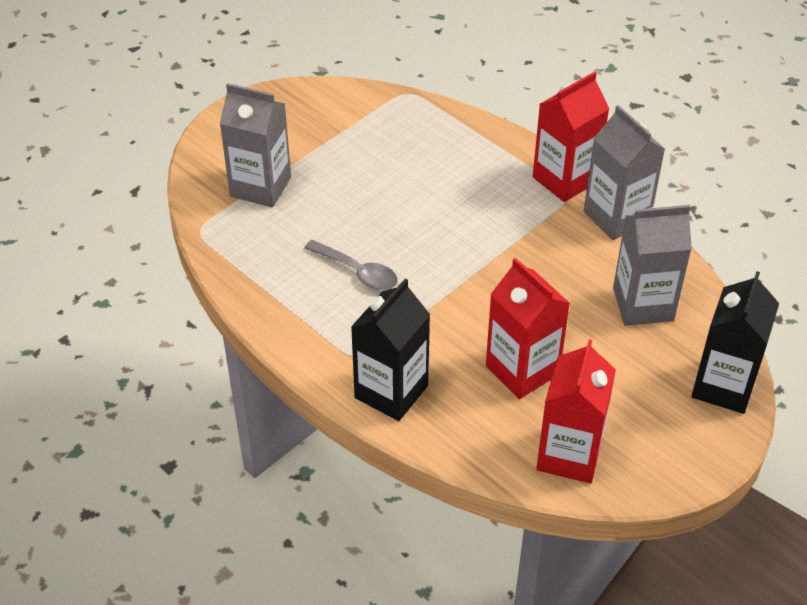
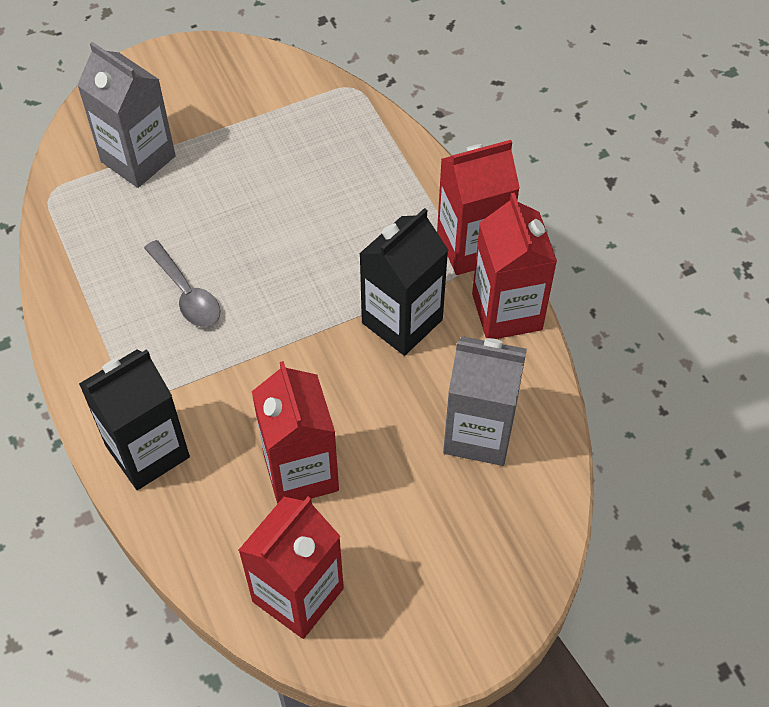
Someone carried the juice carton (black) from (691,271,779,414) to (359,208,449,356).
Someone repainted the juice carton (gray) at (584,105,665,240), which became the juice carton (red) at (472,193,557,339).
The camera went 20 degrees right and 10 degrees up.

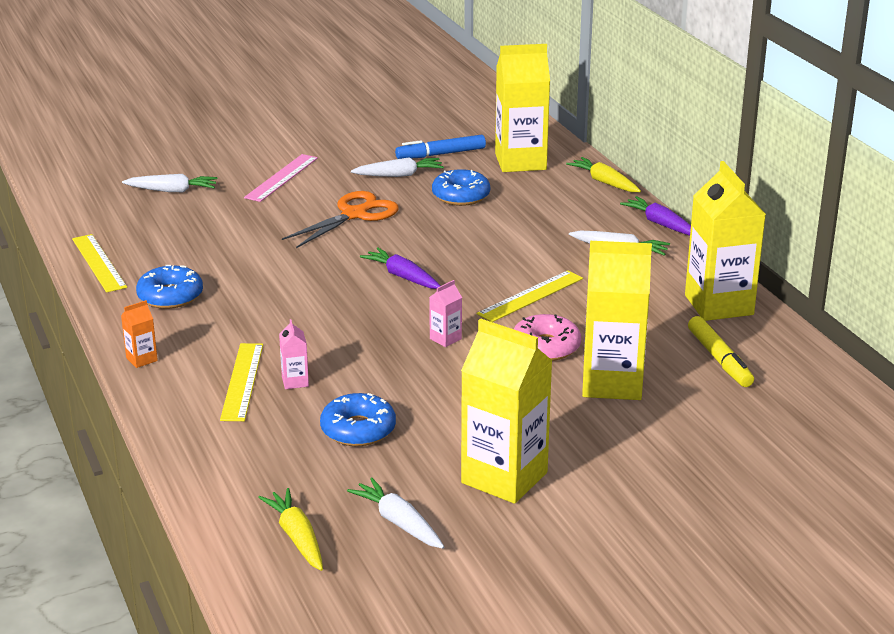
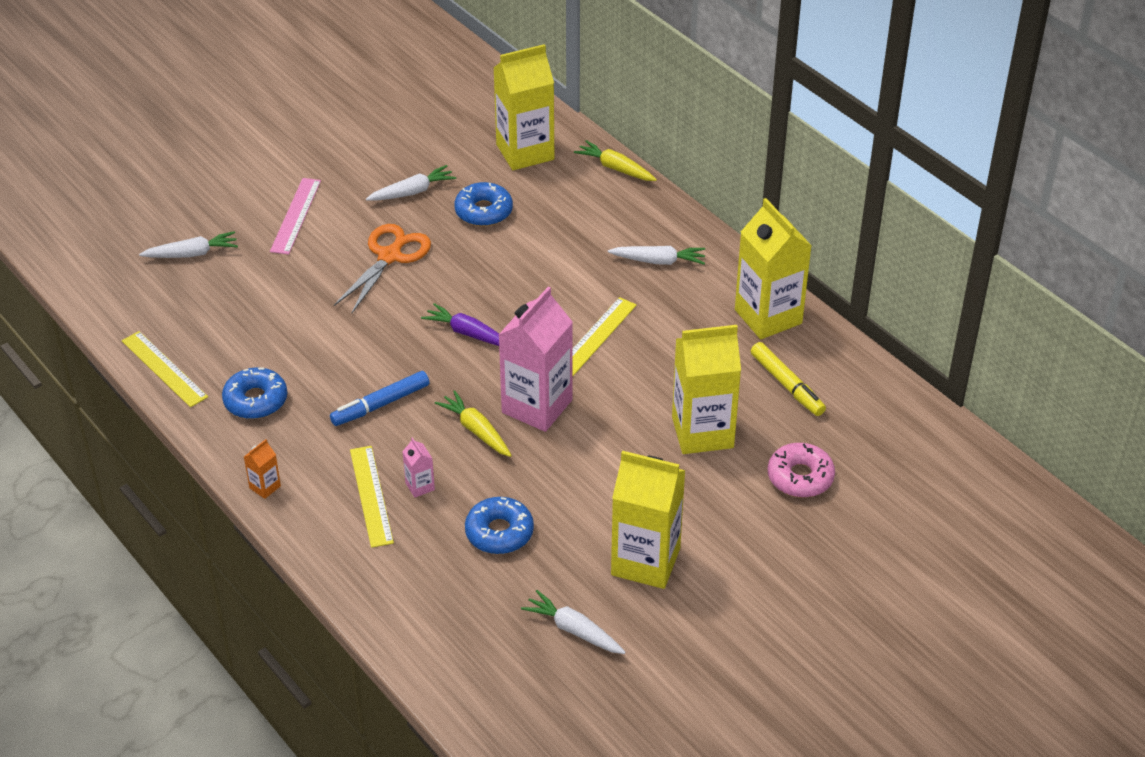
Someone carried the felt pen (royal blue) from (395,135,486,159) to (330,371,429,426).
Someone carried the carrot (bright yellow) from (258,488,323,571) to (435,390,512,457).
Someone scaled the juice carton (rose-pink) at (429,280,462,347) by 2.41.
Someone carried the glazed donut (rose-pink) from (514,314,581,361) to (768,443,835,498).
Someone took away the carrot (royal purple) at (620,196,691,236).
The camera went 15 degrees left and 15 degrees up.

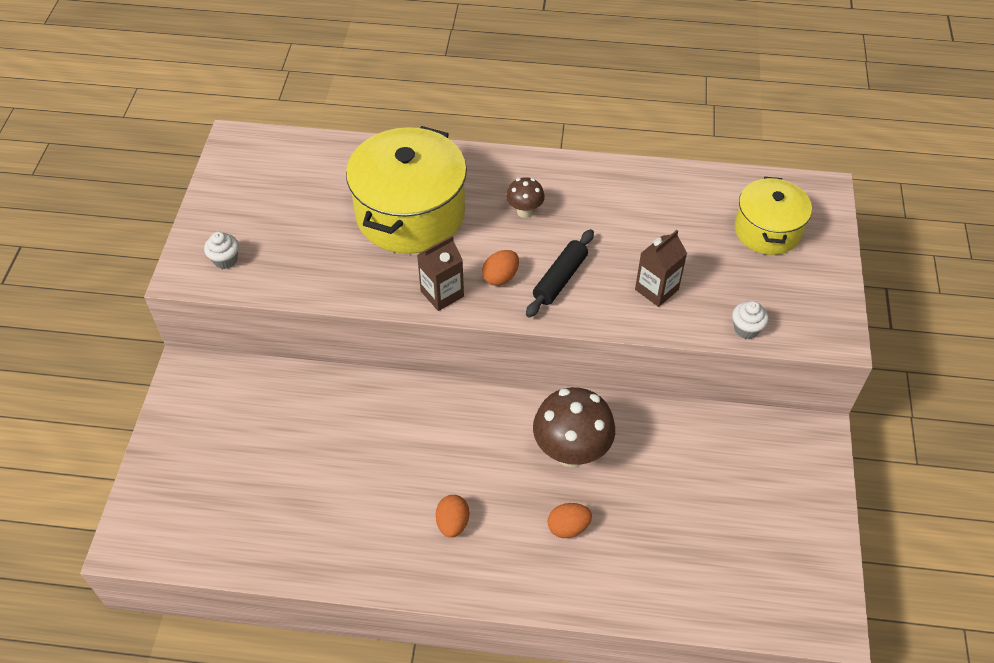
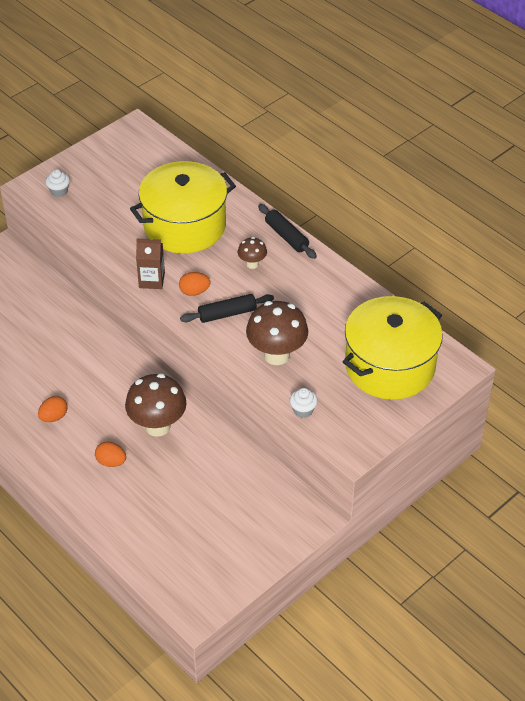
Someone swapped the juice carton (brown) at (635,230,687,307) for the fungus (brown) at (246,301,308,365).
Someone put down the pastry roller (black) at (258,204,317,259).
Someone scaled the pot (bright yellow) at (735,177,812,255) by 1.66.
The camera went 40 degrees right and 5 degrees down.

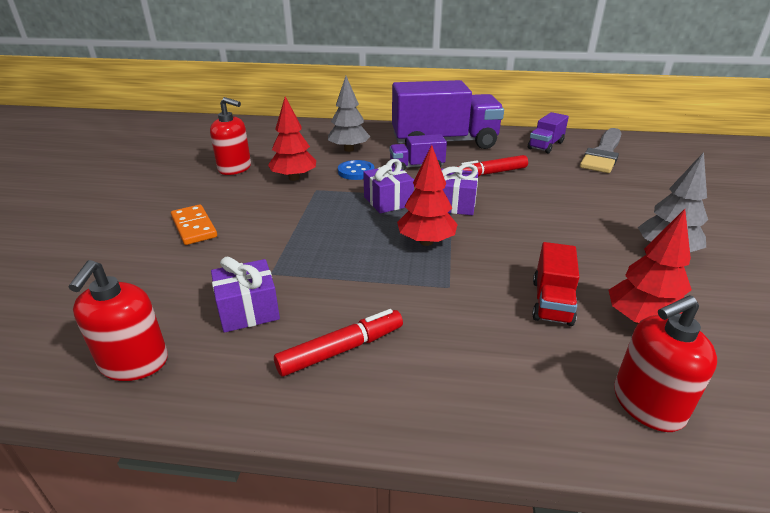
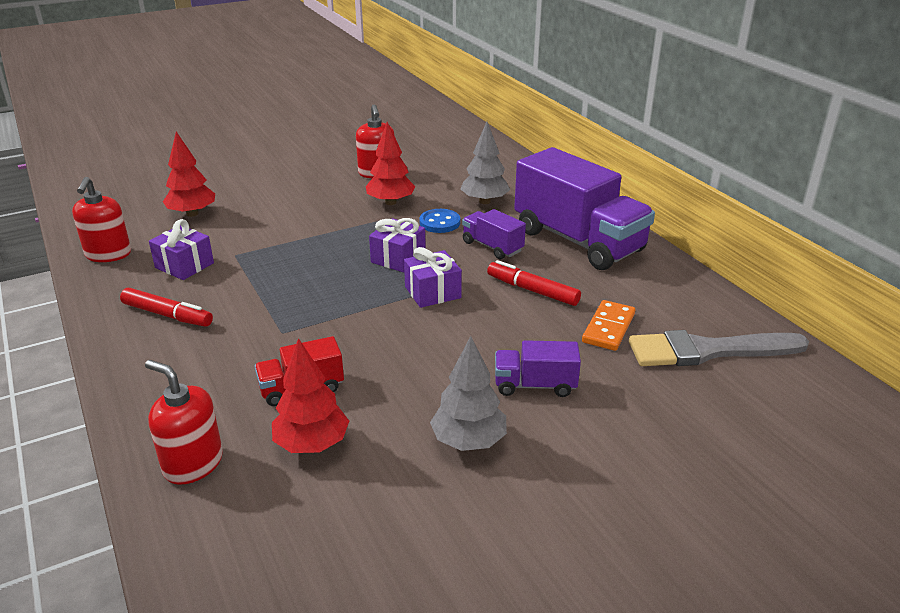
Someone rotated the soap dispenser (red) at (69,260,168,381) by 60 degrees counterclockwise.
Someone carried the fir tree (red) from (397,145,458,246) to (163,132,215,217).
Someone carried the toy truck (royal purple) from (528,112,569,154) to (495,340,581,397).
Someone carried the domino (orange) from (171,204,217,245) to (582,300,635,351).
The camera went 55 degrees right and 0 degrees up.

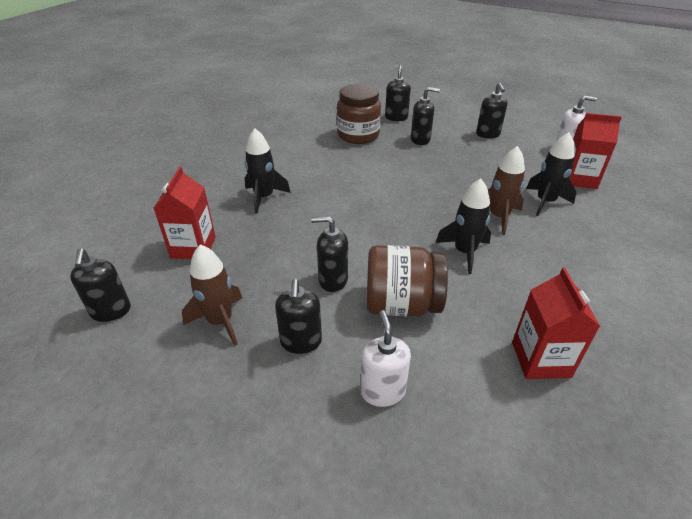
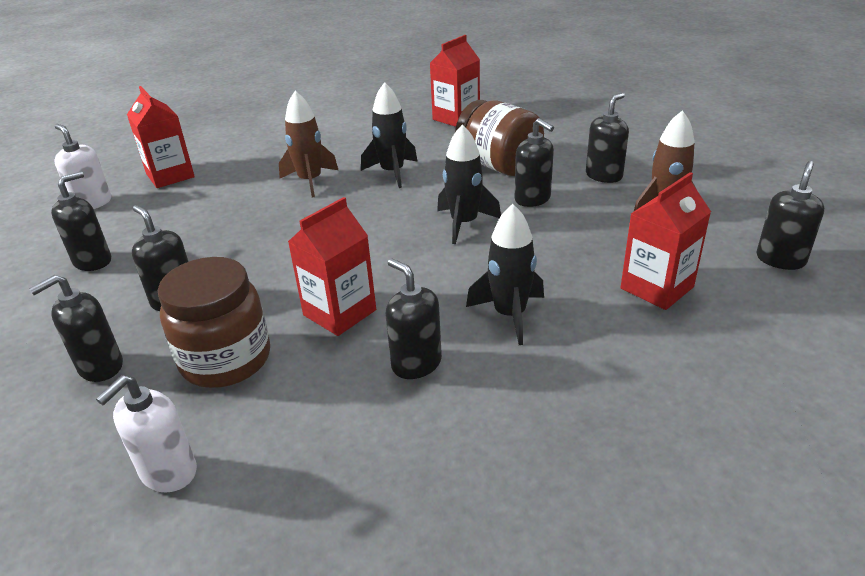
Someone carried the soap dispenser (white) from (360,310,411,407) to (96,375,197,492).
Someone put down the juice carton (red) at (288,197,376,336).
Someone put down the soap dispenser (black) at (386,259,442,379).
Someone carried the rocket (black) from (526,132,576,216) to (437,125,501,244).
The camera went 135 degrees left and 5 degrees down.

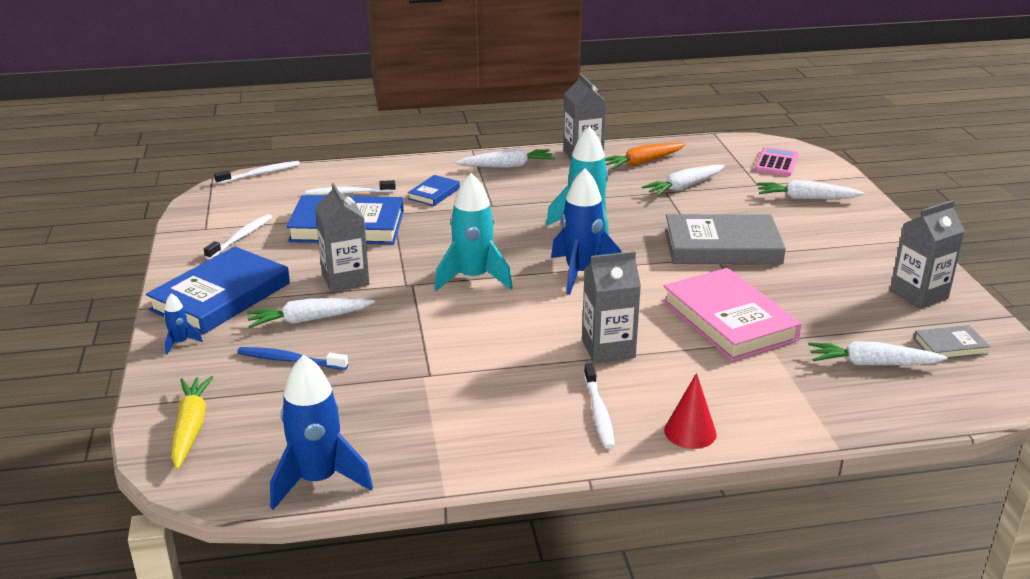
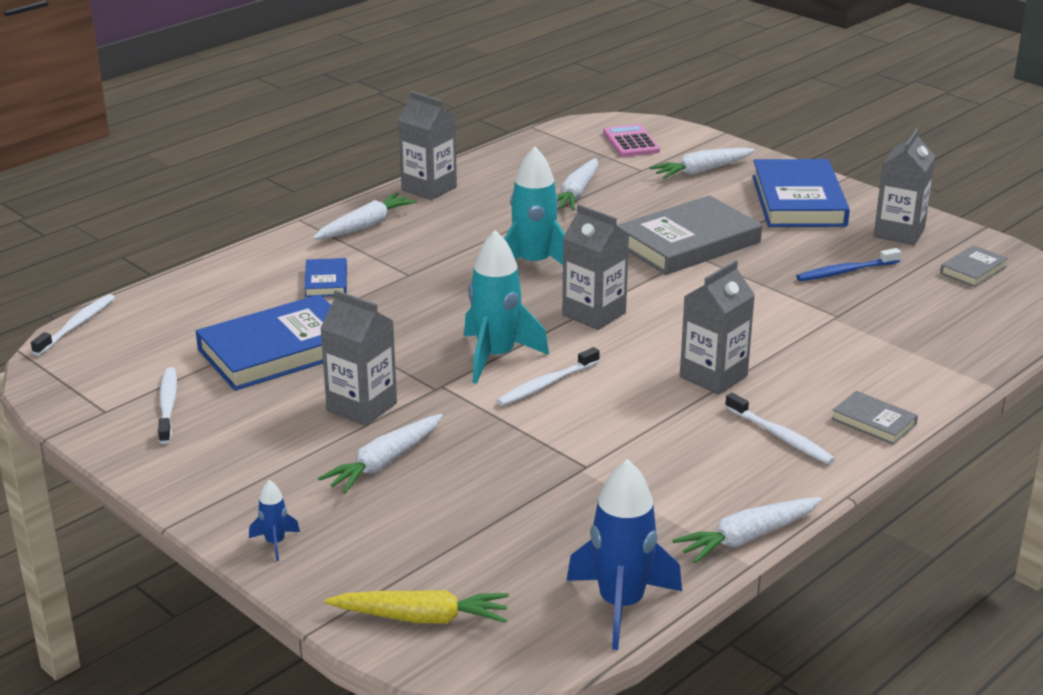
Someone rotated the carrot (bright yellow) at (171,376,214,469) by 135 degrees clockwise.
Someone carried the dental brush (white) from (305,180,396,195) to (496,347,600,406).
Someone swapped the rocket (royal blue) at (551,168,622,295) for the juice carton (gray) at (562,204,629,330).
Someone carried the carrot (white) from (808,341,948,365) to (672,497,822,563).
Someone carried the hardcover (royal blue) from (146,246,290,335) to (752,159,850,227).
Someone carried the dental brush (royal blue) from (237,347,348,370) to (796,248,901,281).
Someone swapped the cone (red) at (664,373,717,449) for the hardcover (gray) at (832,391,918,445).
Someone took away the carrot (orange) at (605,143,686,169).
Someone took away the hardcover (rose-pink) at (662,268,802,361).
The camera went 35 degrees left and 0 degrees up.

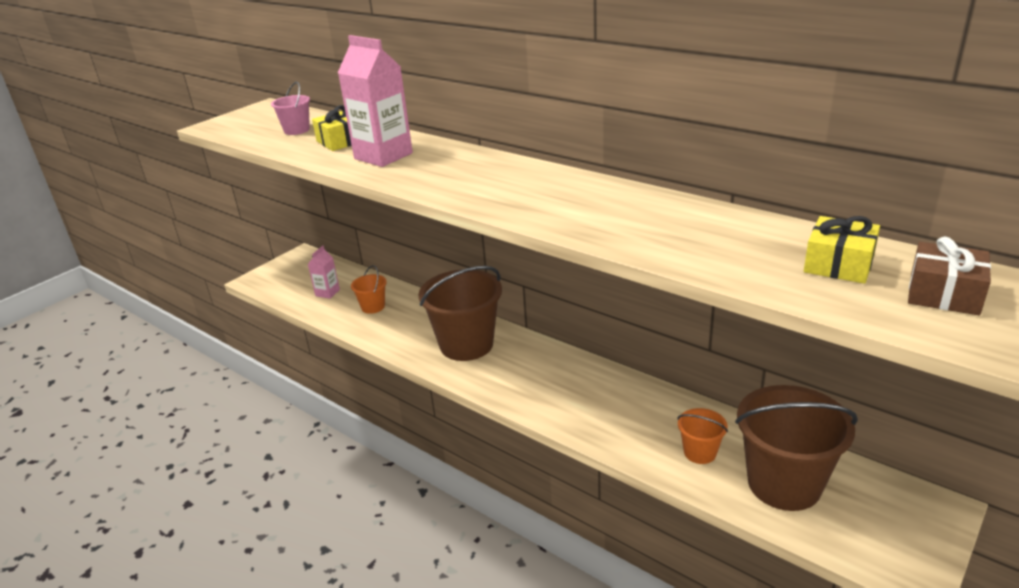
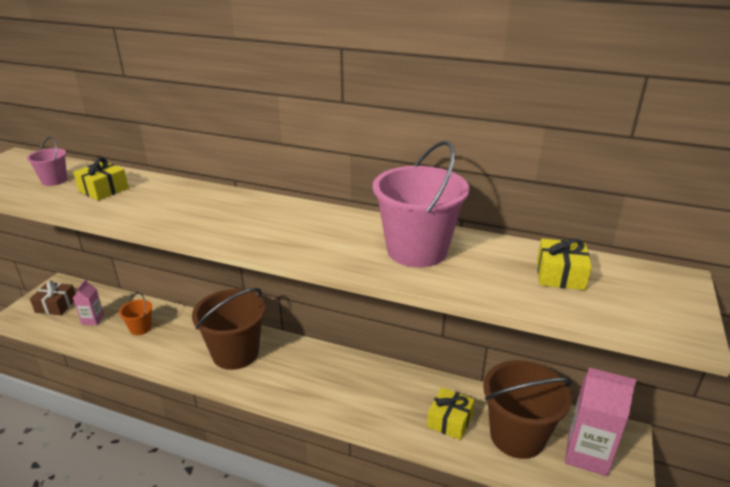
Someone carried the present (brown) from (908,237,991,315) to (30,281,76,315).
Someone put down the bucket (rose-pink) at (373,141,470,267).
Someone swapped the bucket (orange) at (677,408,728,464) for the present (bright yellow) at (427,387,475,440).
Someone carried the juice carton (rose-pink) from (338,35,413,167) to (565,368,636,476).
The camera went 20 degrees left and 0 degrees up.

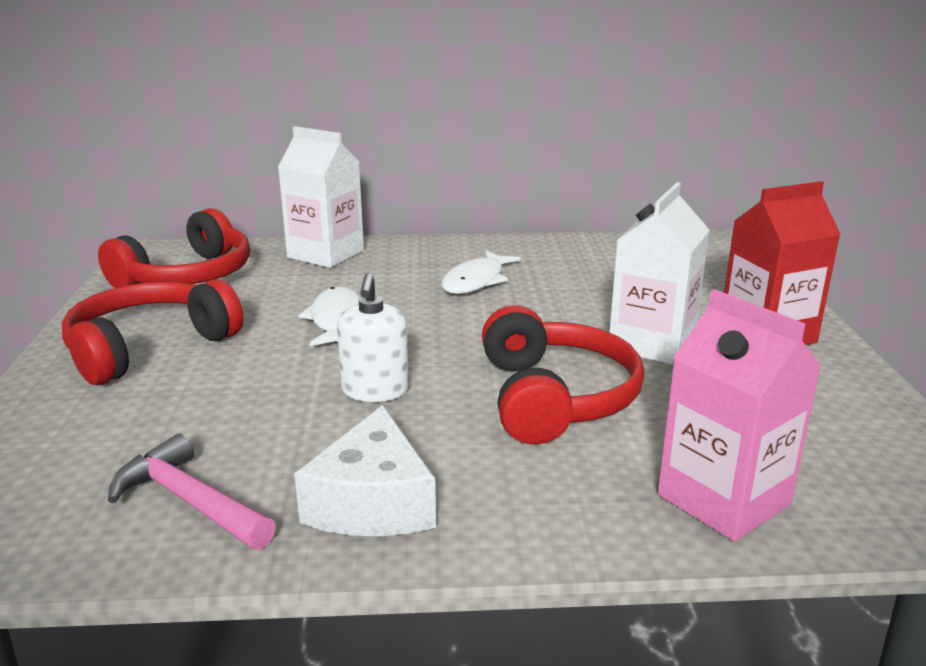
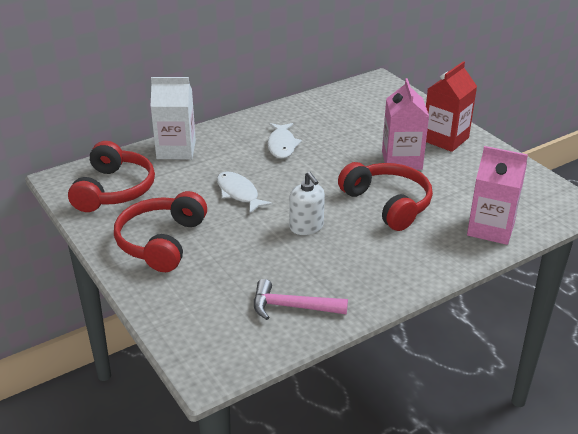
Someone repainted the juice carton (white) at (609,182,709,365), which became the juice carton (rose-pink) at (382,78,429,170).
Someone took away the piece of cheese (white) at (294,405,436,536).
The camera went 30 degrees left and 10 degrees up.

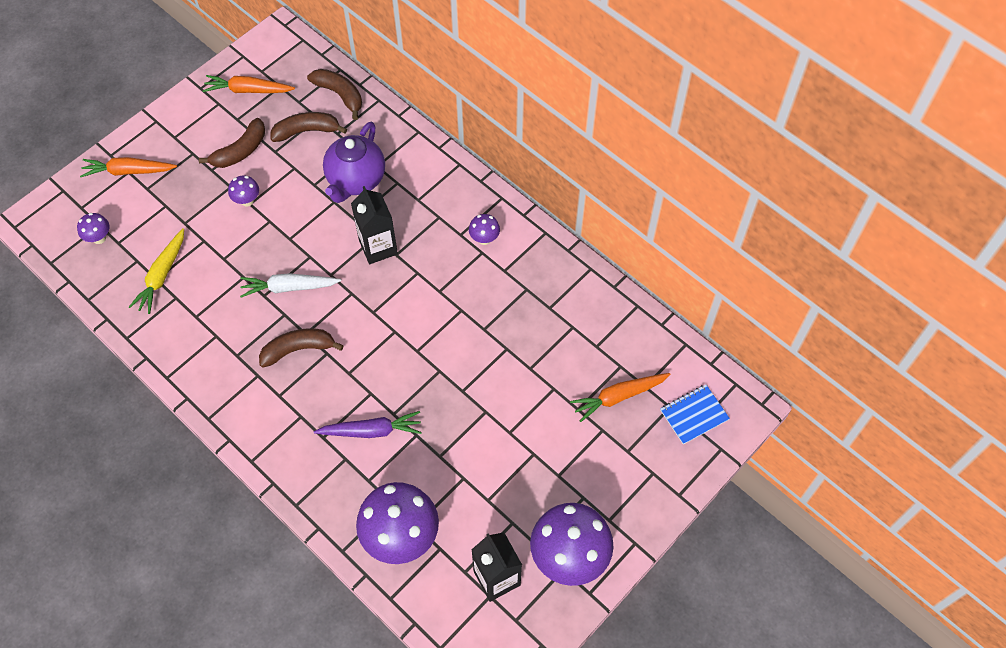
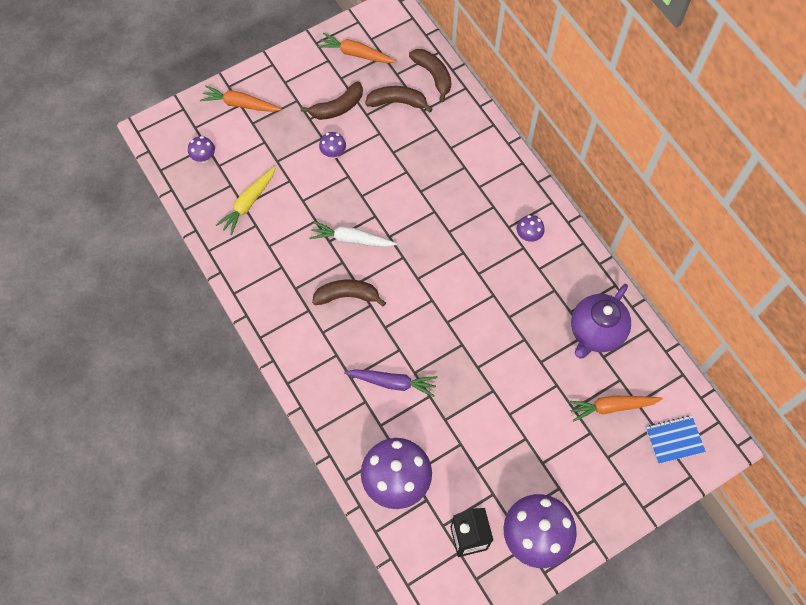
Someone carried the tea pot (royal purple) from (323,122,385,203) to (571,284,631,358).
Someone took away the juice carton (black) at (351,186,398,264).
The camera went 15 degrees right and 5 degrees up.

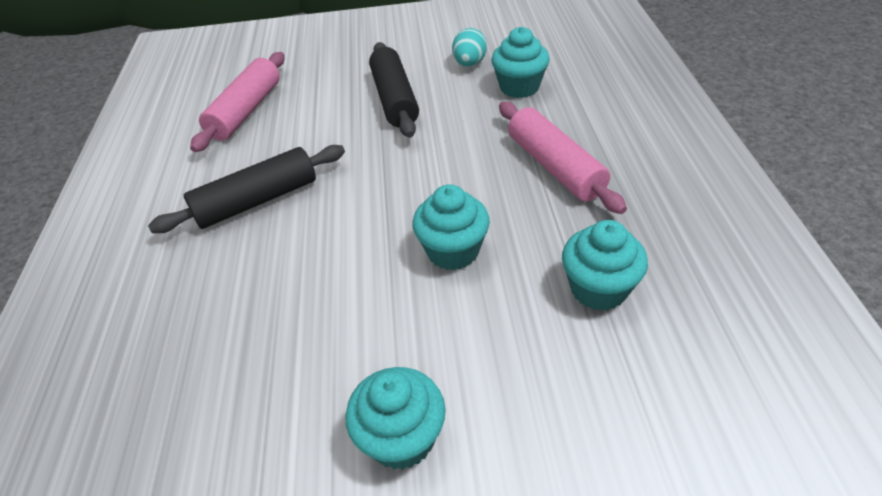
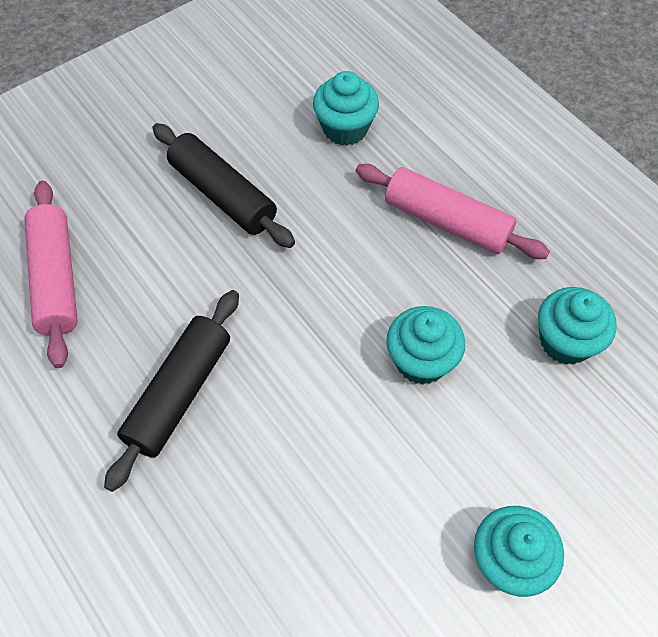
Someone took away the egg shape (aqua) at (452,28,487,67).
The camera went 35 degrees left and 15 degrees up.

